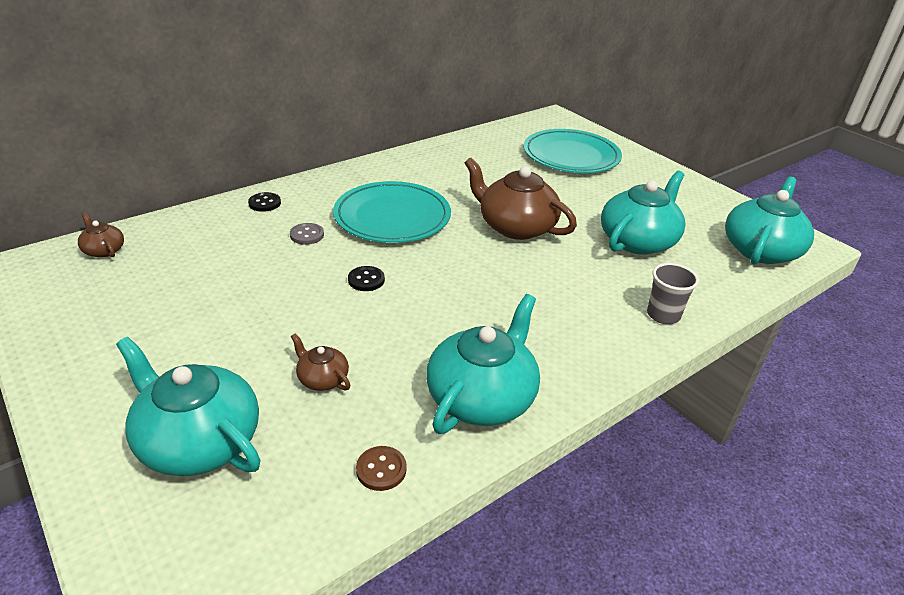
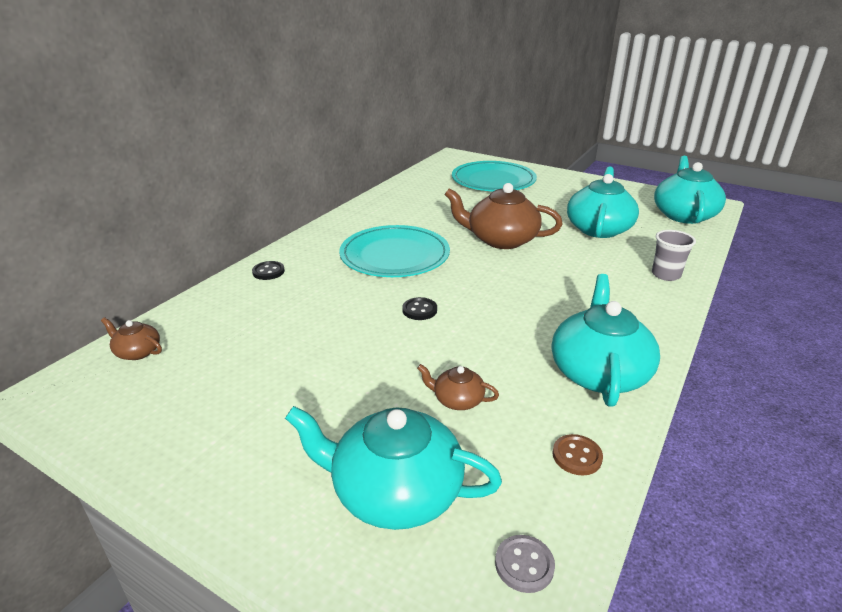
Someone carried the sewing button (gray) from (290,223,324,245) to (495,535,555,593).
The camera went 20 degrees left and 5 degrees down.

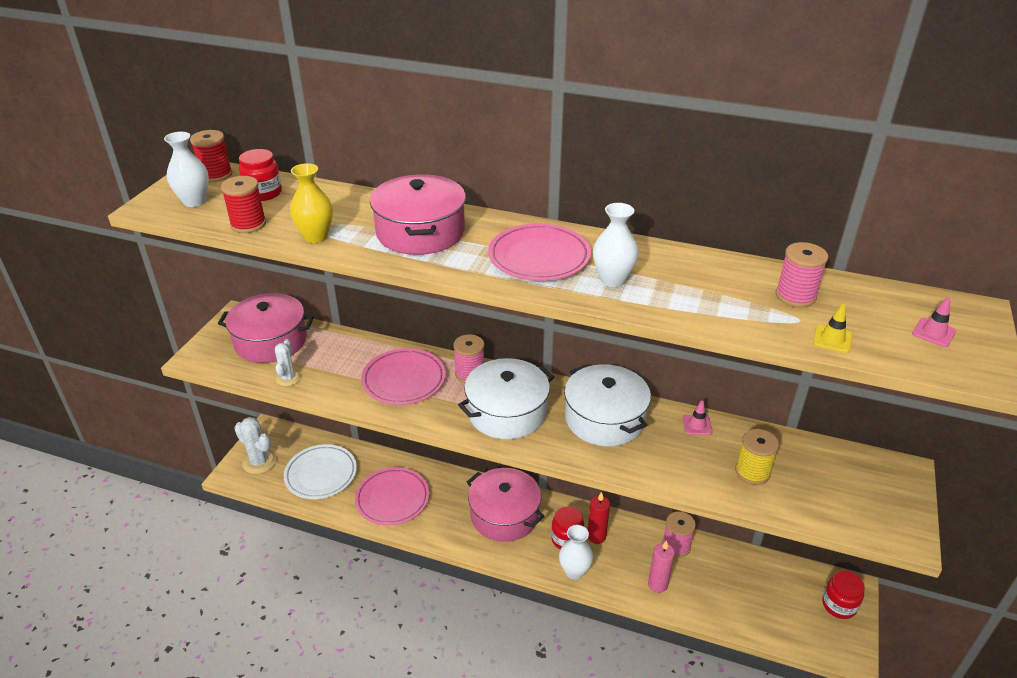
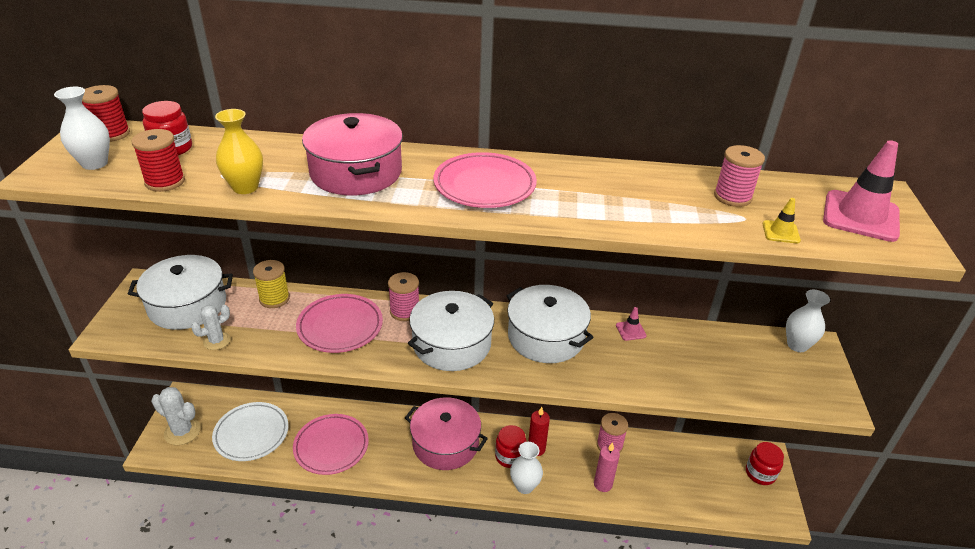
Someone repainted the pot (rose-pink) at (218,293,314,363), which became the pot (white) at (128,255,233,330).
Someone rotated the prickly plant (white) at (275,339,301,386) by 60 degrees clockwise.
Someone carried the reel of thread (bright yellow) from (735,429,779,485) to (253,260,290,308).
Someone carried the vase (white) from (593,203,639,287) to (786,290,830,352).
Someone scaled the road cone (rose-pink) at (912,298,956,347) by 2.16.
The camera went 15 degrees left and 0 degrees up.

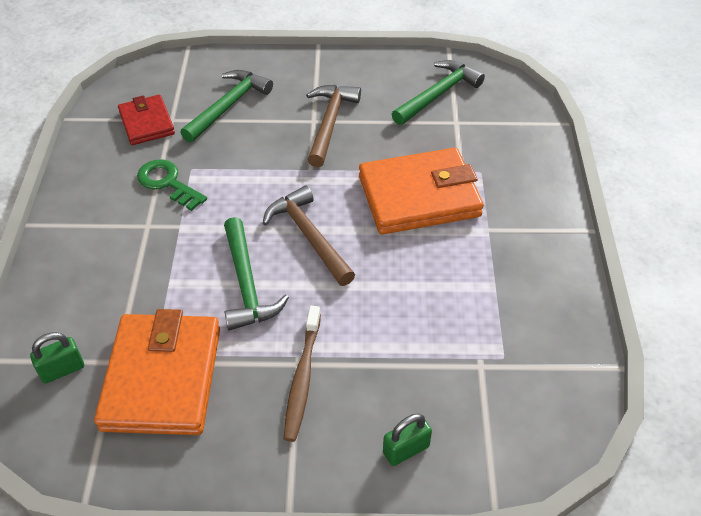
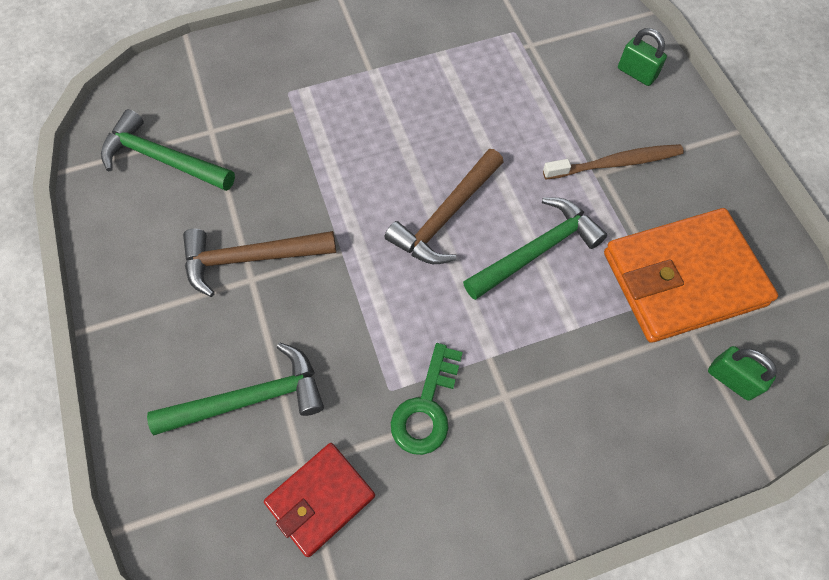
Someone rotated the carpenter's hammer (leaf-green) at (180,70,273,143) by 150 degrees clockwise.
Someone took away the wallet (orange) at (359,148,484,235).
The camera went 110 degrees left and 15 degrees up.

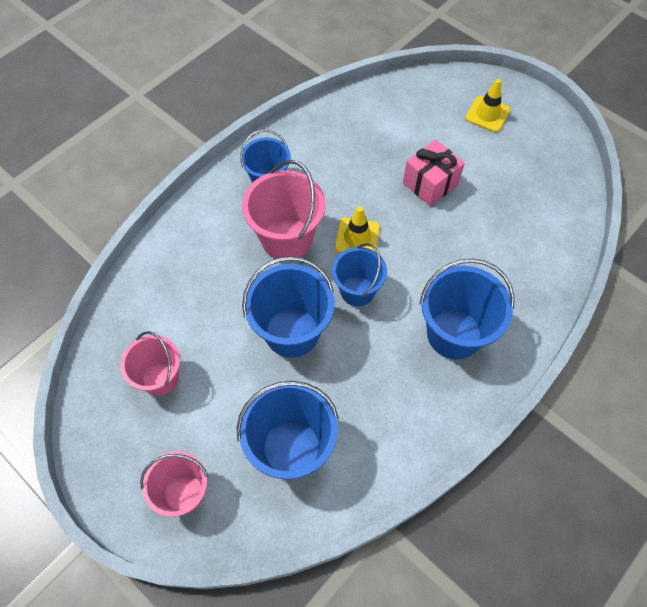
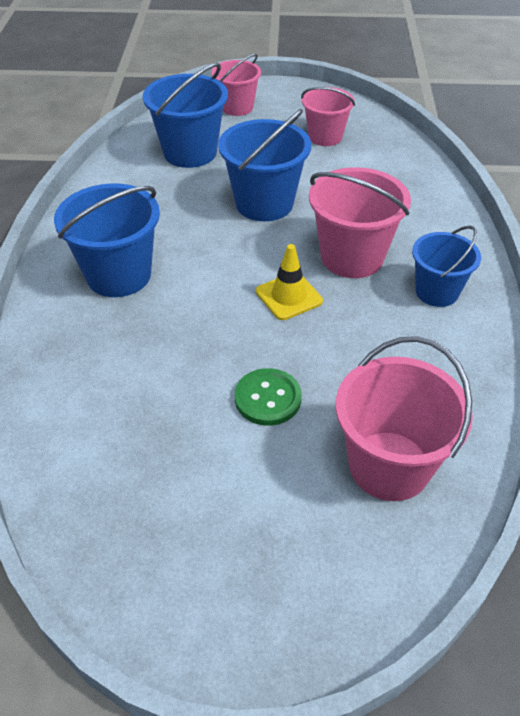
Someone swapped the present (rose-pink) at (403,140,465,206) for the sewing button (leaf-green) at (235,368,302,426).
Someone put down the bucket (rose-pink) at (336,336,473,501).
Someone took away the bucket (royal blue) at (332,243,387,306).
Someone took away the road cone (bright yellow) at (465,79,511,132).
The camera went 140 degrees right and 15 degrees down.

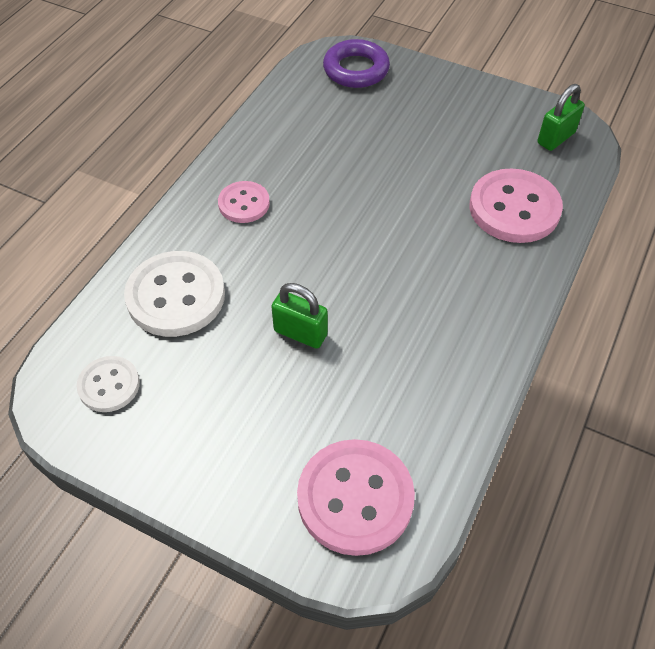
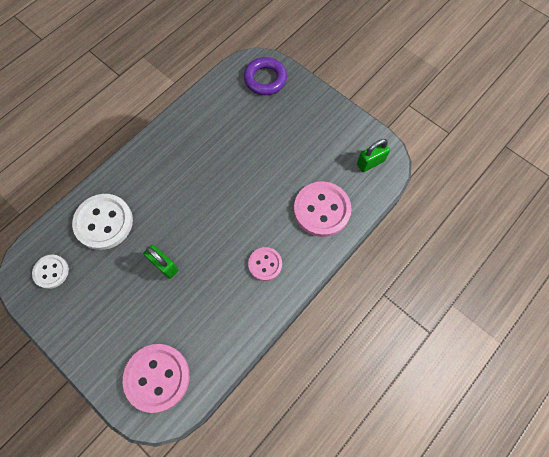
Someone carried the sewing button (rose-pink) from (218,181,270,223) to (248,247,282,281).
The camera went 15 degrees right and 15 degrees up.

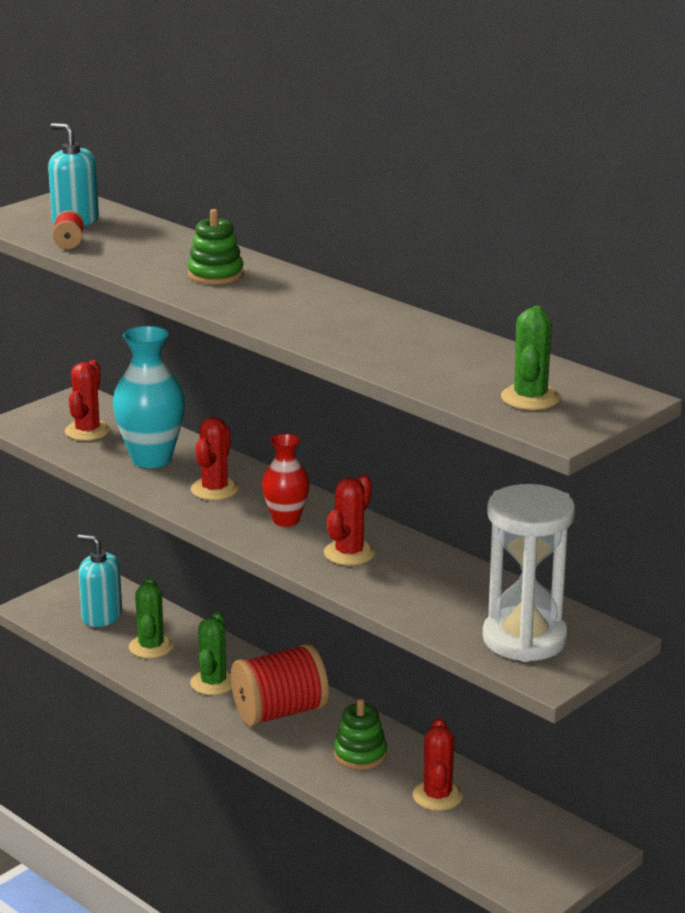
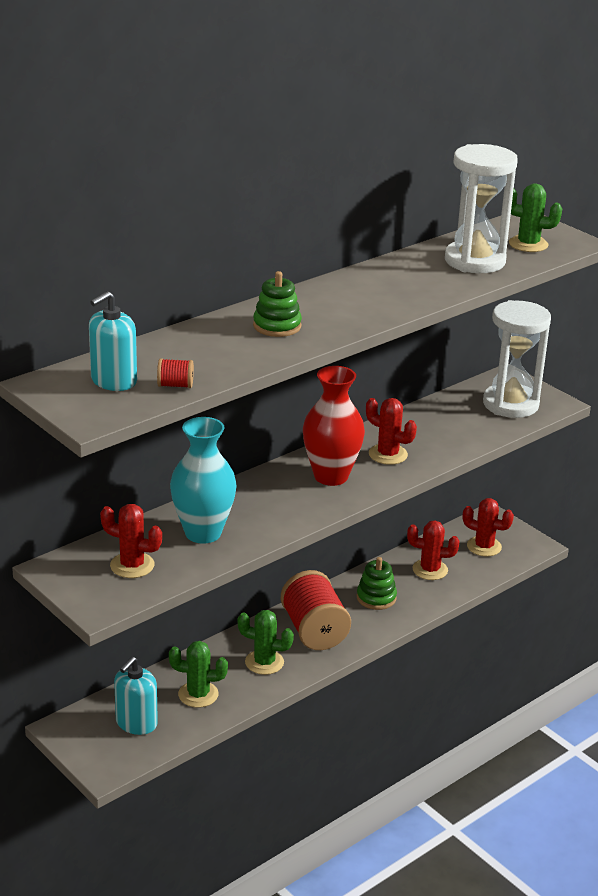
Someone scaled the vase (red) at (262,434,310,527) by 1.61.
Someone put down the sand timer (white) at (445,144,518,273).
Someone carried the prickly plant (red) from (191,417,239,500) to (463,498,514,557).
The camera went 85 degrees left and 5 degrees up.

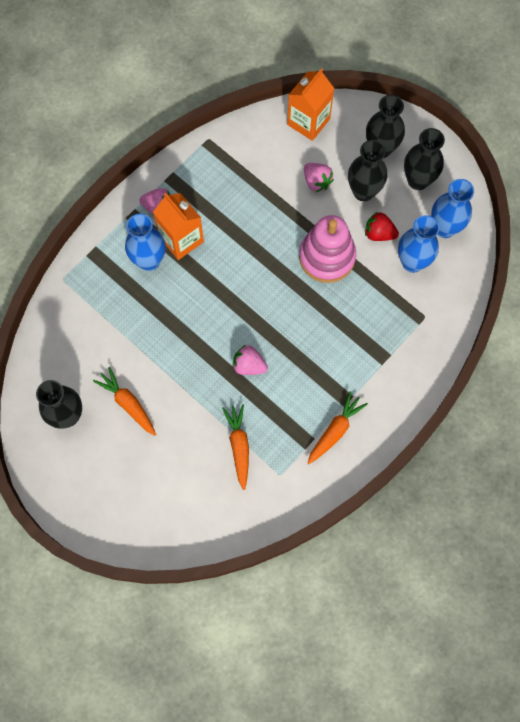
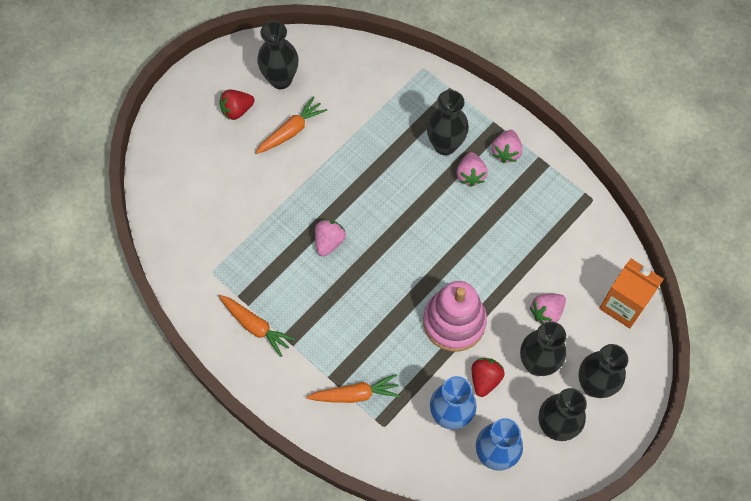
Someone put down the toy strawberry (red) at (219,90,255,120).
Someone carried the carrot (orange) from (222,404,249,490) to (306,374,400,403).
Someone repainted the vase (royal blue) at (125,214,165,271), which became the vase (black) at (427,90,469,155).
Someone swapped the juice carton (orange) at (153,193,204,260) for the toy strawberry (rose-pink) at (456,152,488,187).
The camera went 90 degrees right and 5 degrees down.

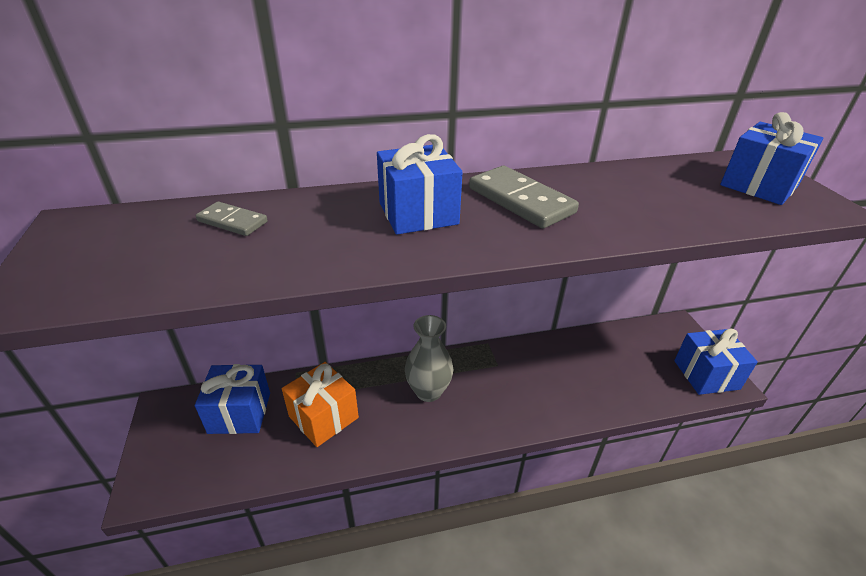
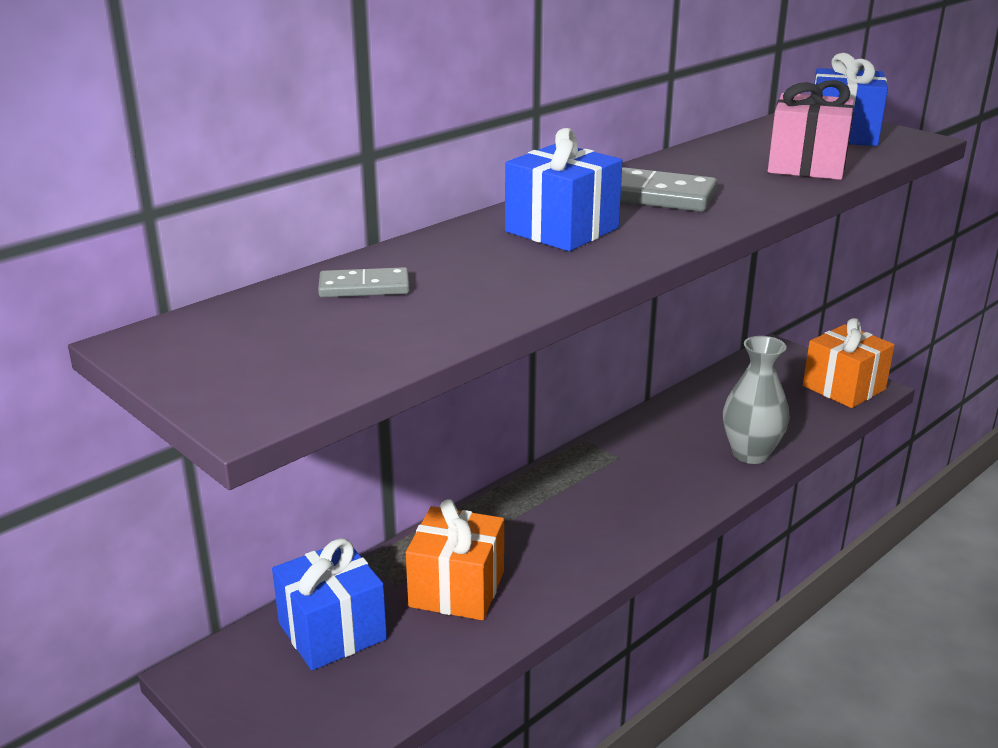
Someone carried the vase (gray) from (405,315,454,402) to (723,336,790,464).
Someone put down the present (rose-pink) at (768,80,854,180).
Someone repainted the present (royal blue) at (674,329,758,395), which became the present (orange) at (803,318,895,408).
The camera went 30 degrees left and 10 degrees down.

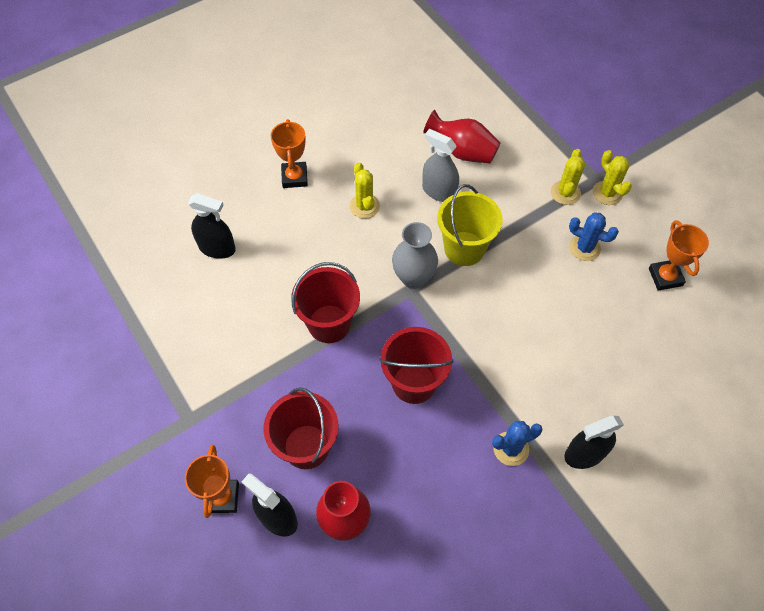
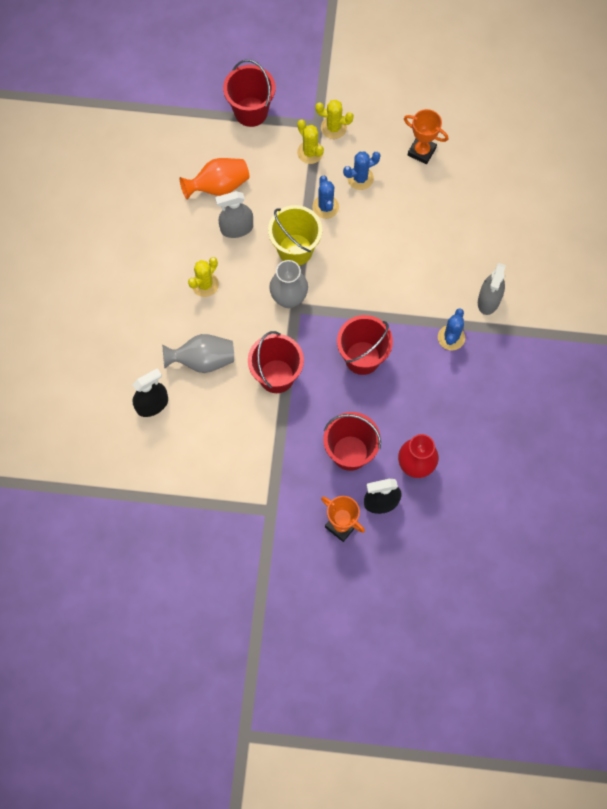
Someone put down the vase (gray) at (163,334,234,373).
Someone repainted the vase (red) at (423,110,500,164), which became the vase (orange) at (180,158,249,200).
Someone rotated the prickly plant (bright yellow) at (350,162,380,219) by 75 degrees counterclockwise.
Someone put down the bucket (red) at (223,59,275,127).
Someone put down the prickly plant (royal blue) at (313,176,339,219).
Someone repainted the sprayer (black) at (564,415,624,469), which became the sprayer (gray) at (478,263,506,315).
Someone took away the trophy (orange) at (271,119,308,188).
The camera went 50 degrees left and 10 degrees up.

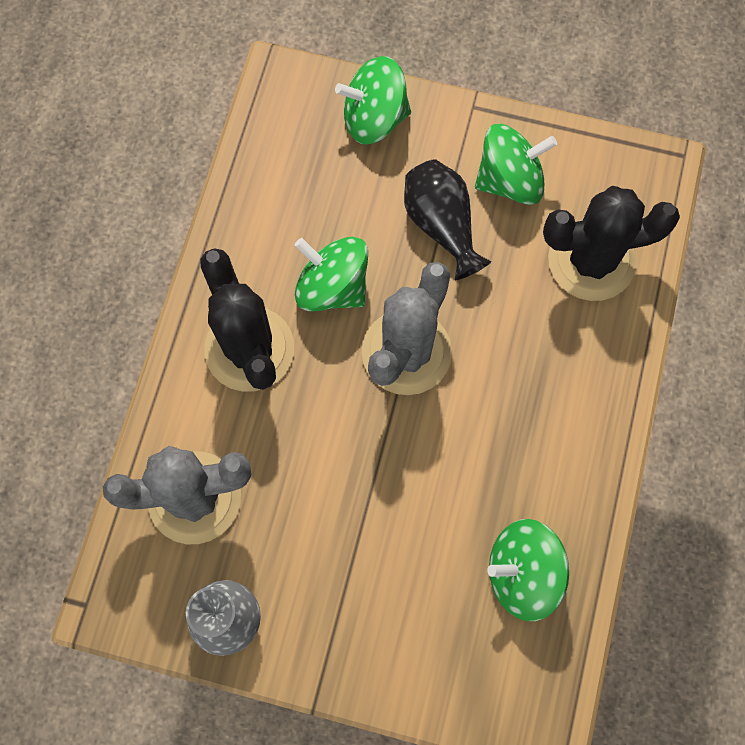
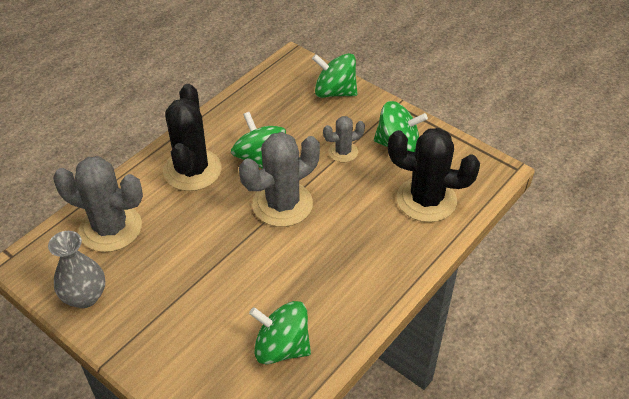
Someone swapped the vase (black) at (404,159,491,280) for the prickly plant (gray) at (323,116,365,162).
The camera went 25 degrees right and 25 degrees down.

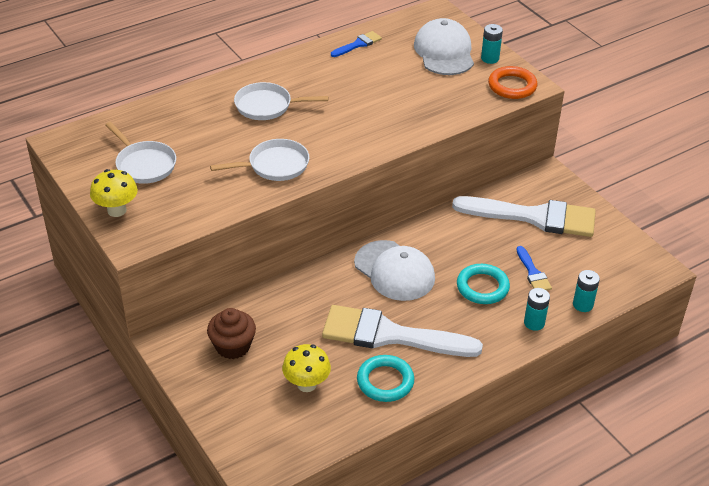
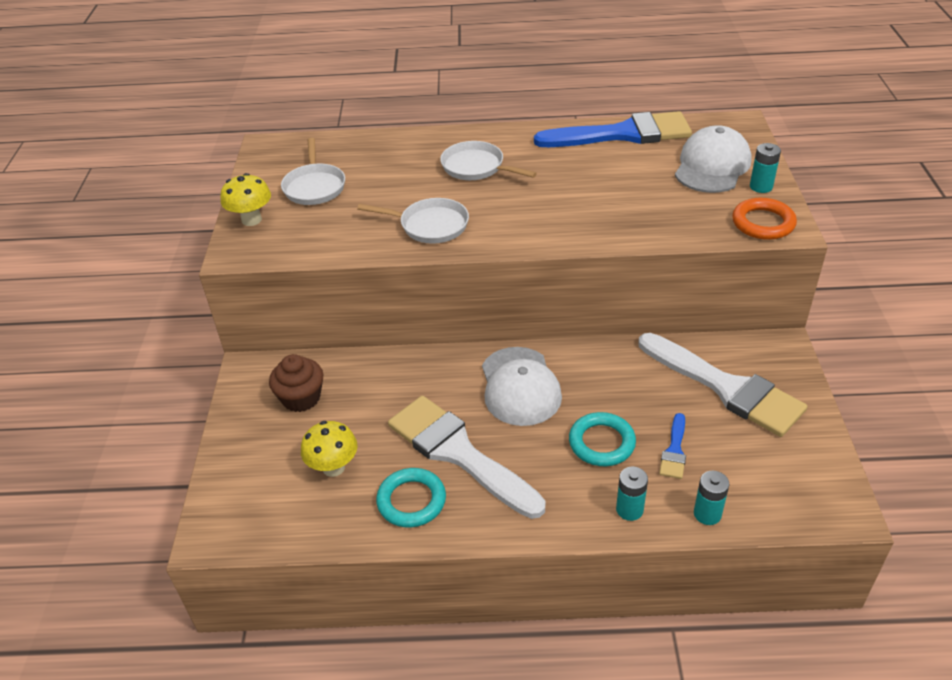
Someone scaled the paintbrush (royal blue) at (331,31,382,57) by 2.30.
The camera went 35 degrees right and 0 degrees up.

